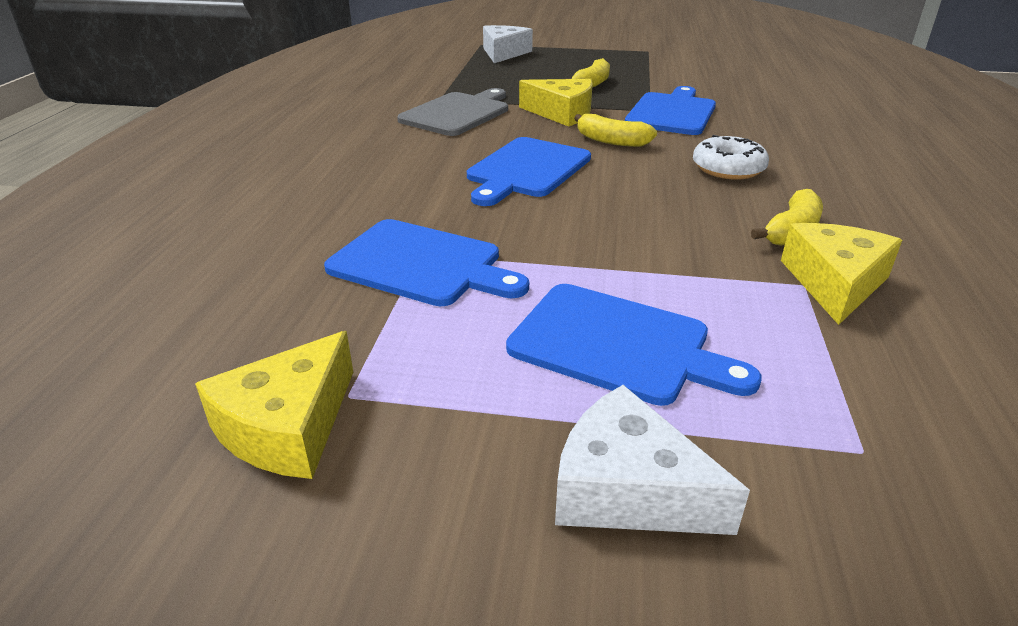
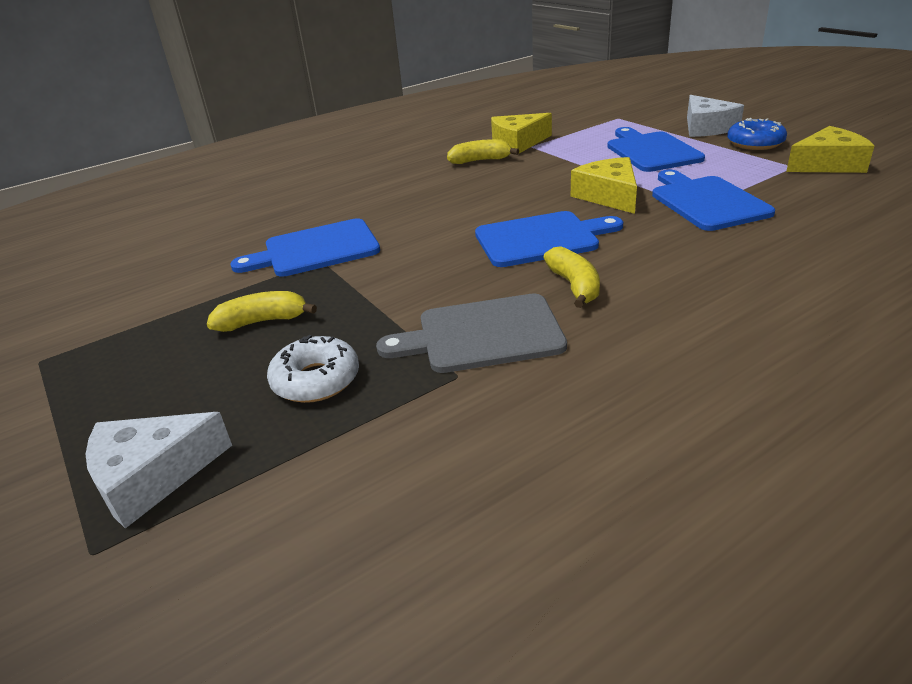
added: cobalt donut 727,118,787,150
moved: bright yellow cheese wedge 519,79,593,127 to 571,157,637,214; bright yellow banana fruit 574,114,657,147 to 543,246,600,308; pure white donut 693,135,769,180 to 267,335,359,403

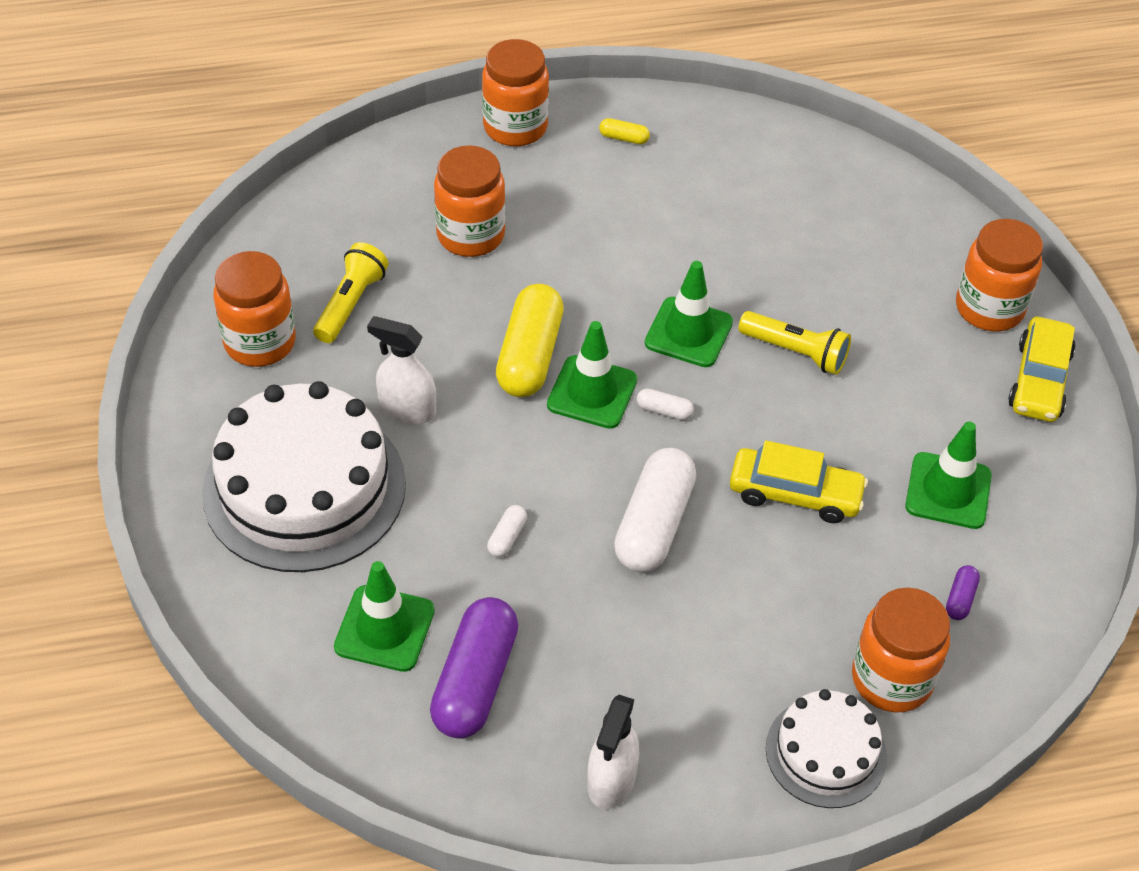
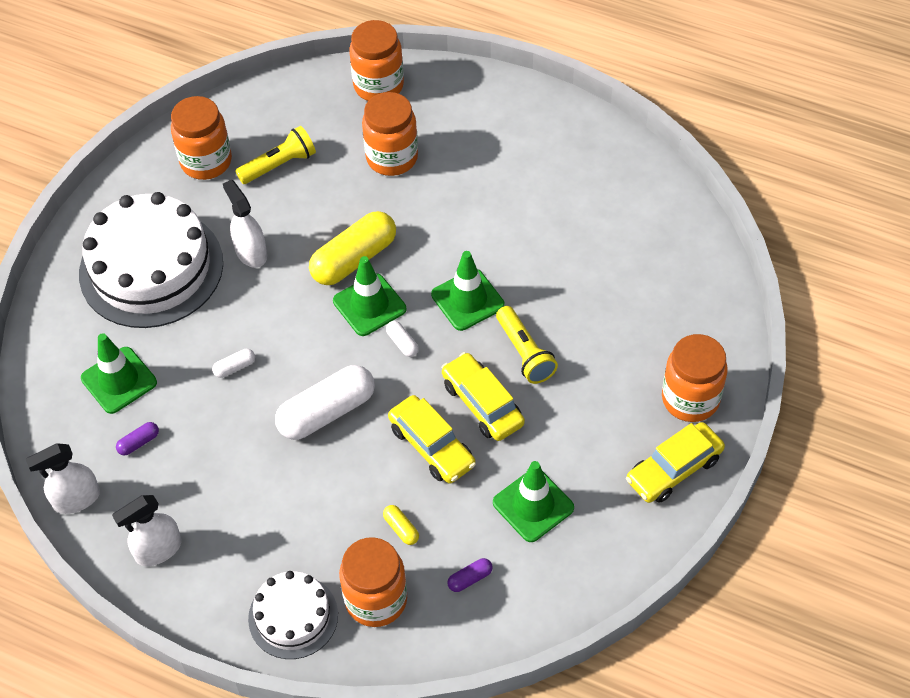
added: pure white sprayer 26,443,100,514; bright yellow toy car 442,352,525,441
moved: orange-coloured jar 482,39,549,146 to 349,20,404,101; bright yellow pill shape 599,118,650,144 to 383,505,419,545
resized: violet pill shape 430,597,518,739 = 116,422,159,455 x0.43

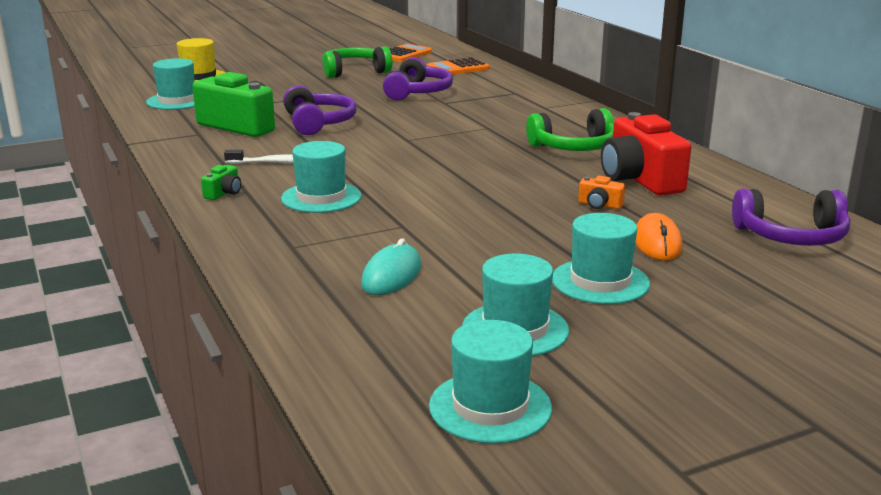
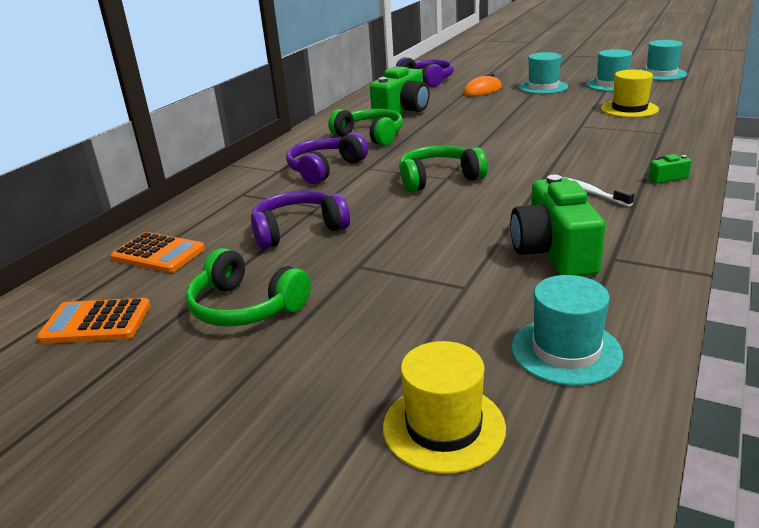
removed: aqua top hat 281,141,362,213; orange-coloured camera 578,176,625,209
added: green headphones 399,145,488,192
moved: violet headphones 283,86,357,135 to 286,132,368,184
replaced: aqua mouse 361,238,421,295 to bright yellow top hat 601,70,659,118
recoloured: crimson camera 601,112,691,195 to green camera 370,66,430,115

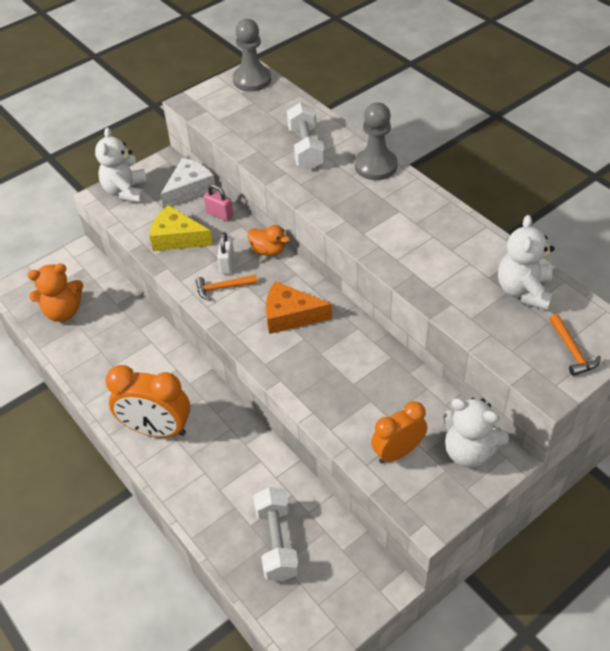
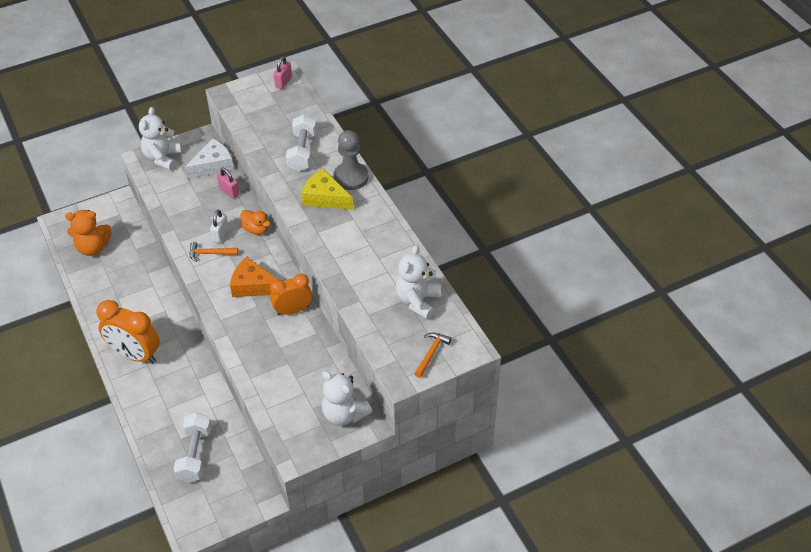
moved: bright yellow cheese wedge 149,205,213,251 to 301,168,353,209; orange-coloured alarm clock 371,401,427,463 to 270,274,312,315
replaced: grey game pawn 233,19,271,92 to pink padlock 274,56,292,89
turned: orange-coloured claw hammer 549,314,601,376 = 414,332,452,378 150 degrees counterclockwise

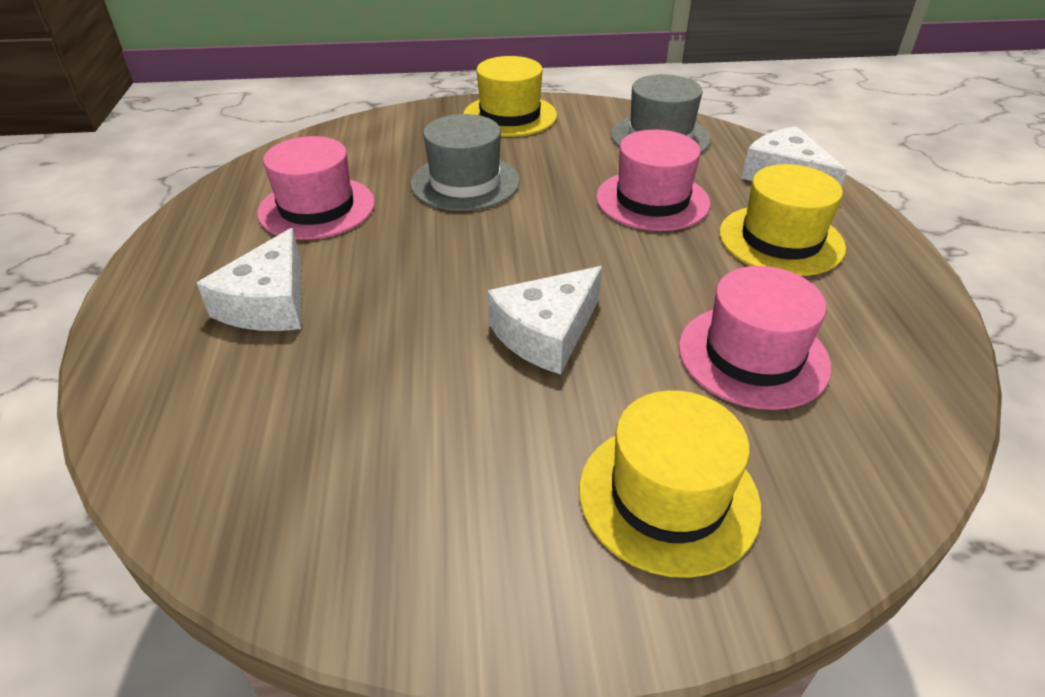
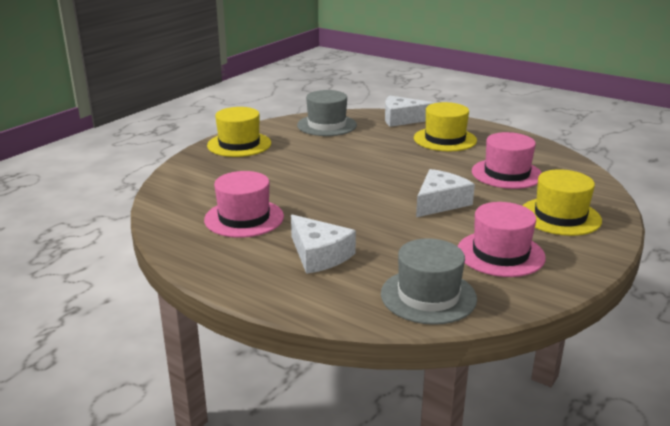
moved: grey top hat 410,114,520,211 to 381,238,477,325; pink top hat 596,129,710,231 to 458,202,546,277
turned: pure white cheese wedge 488,266,602,375 = 416,169,475,217 135 degrees counterclockwise

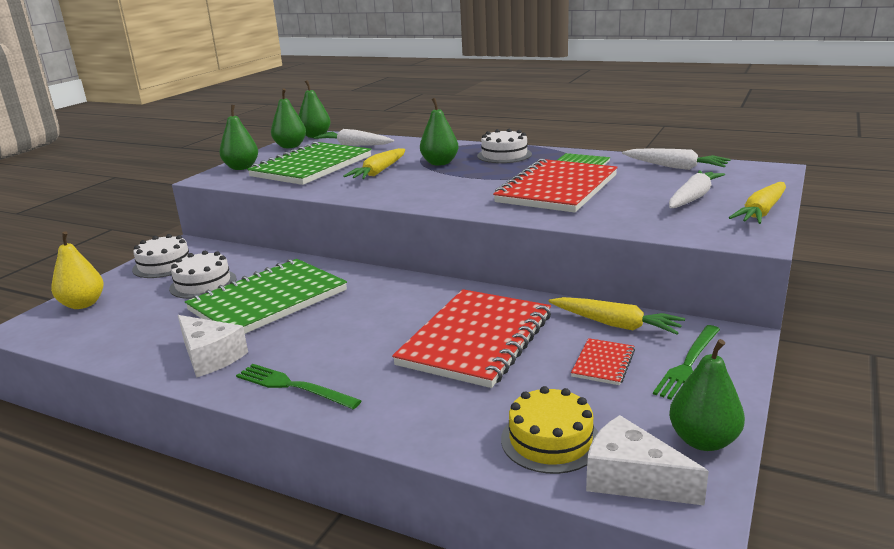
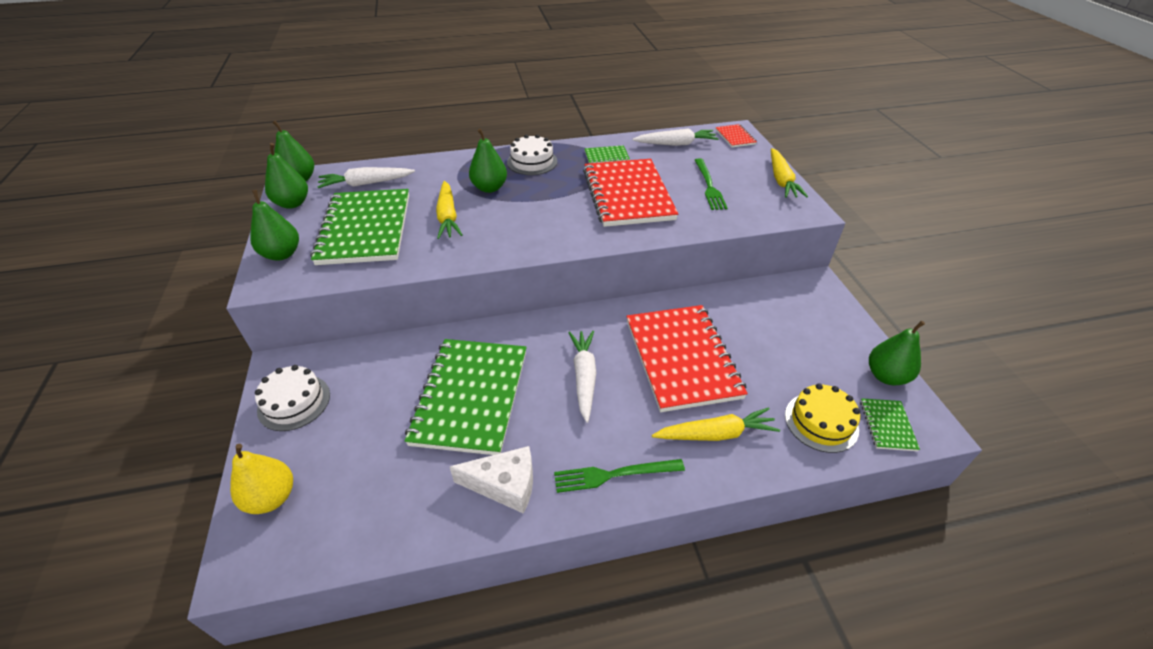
removed: pure white layer cake 169,251,236,299
moved: bright yellow root vegetable 549,297,685,335 to 652,407,780,441; crimson exercise book 571,338,635,385 to 715,124,757,147; green table fork 653,325,720,399 to 695,158,728,210; pure white root vegetable 669,170,725,208 to 568,331,596,423
replaced: pure white cheese wedge 586,415,709,506 to green exercise book 860,398,920,451

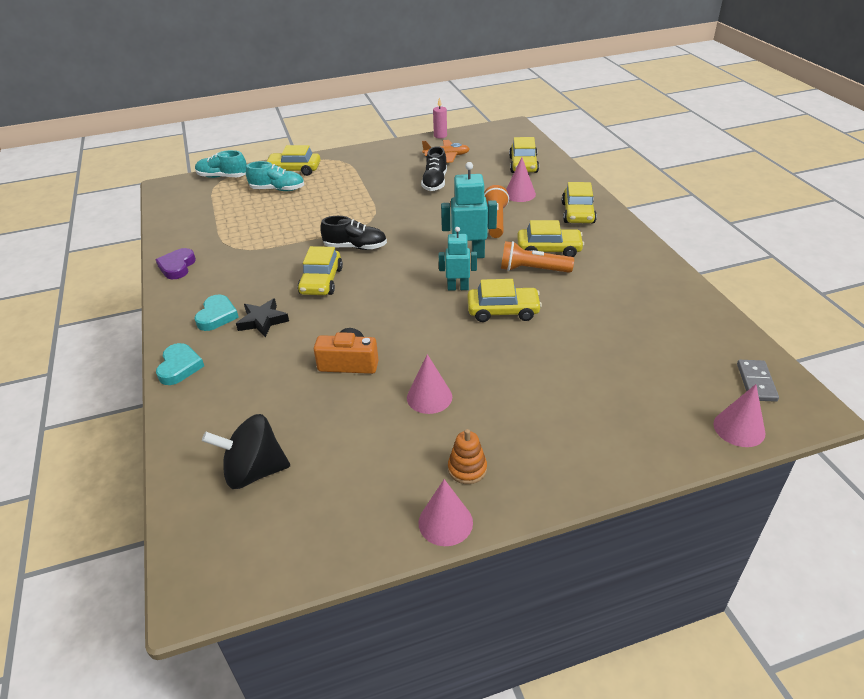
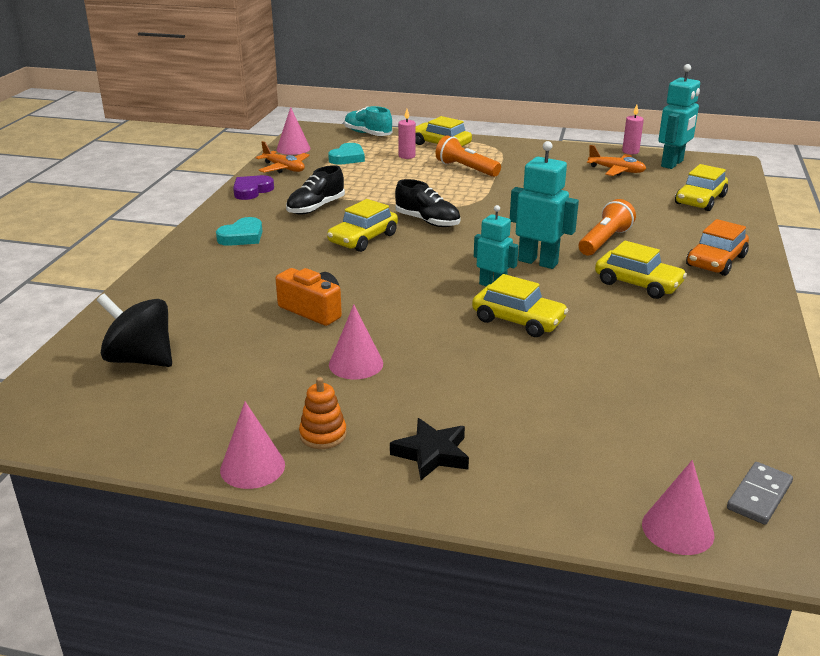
added: orange-coloured plane 255,141,310,173; aqua robot 658,64,700,169
moved: aqua heart 156,343,204,385 to 328,143,365,165; ebony star 236,298,289,337 to 390,418,469,480; ebony lace-up shoe 421,146,447,191 to 286,165,345,215; orange-coloured pocket torch 501,241,574,273 to 436,135,501,177; pink cone 506,158,536,202 to 277,107,311,155
replaced: aqua lace-up shoe 246,161,304,191 to pink candle 398,109,416,159
recoloured: bright yellow toy car 562,182,597,223 to orange-coloured toy car 686,219,749,276

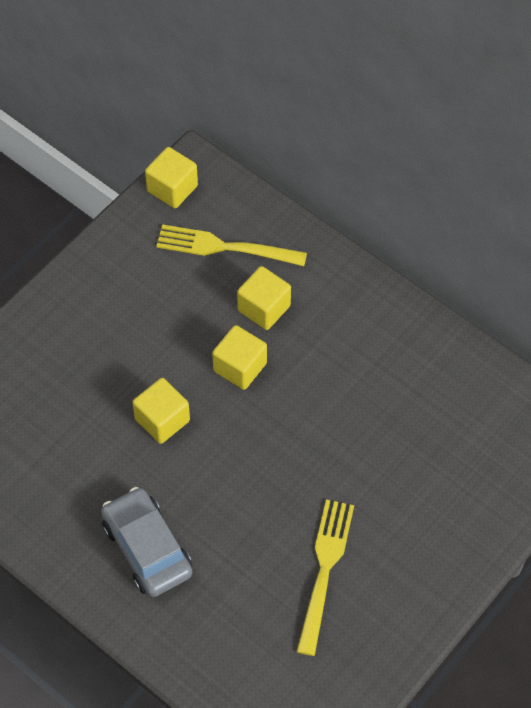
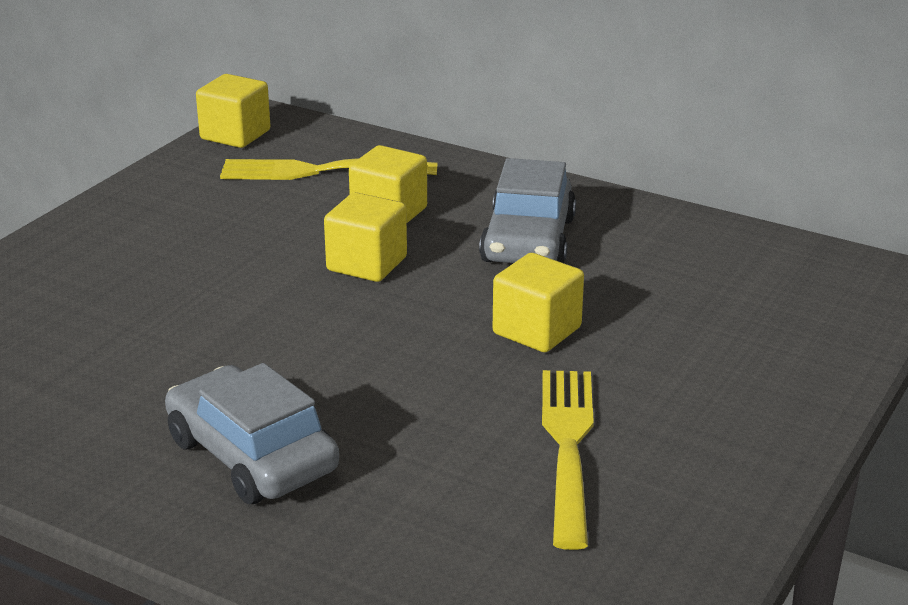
added: grey toy car 479,158,576,263
moved: bright yellow block 132,378,190,444 to 493,253,584,352

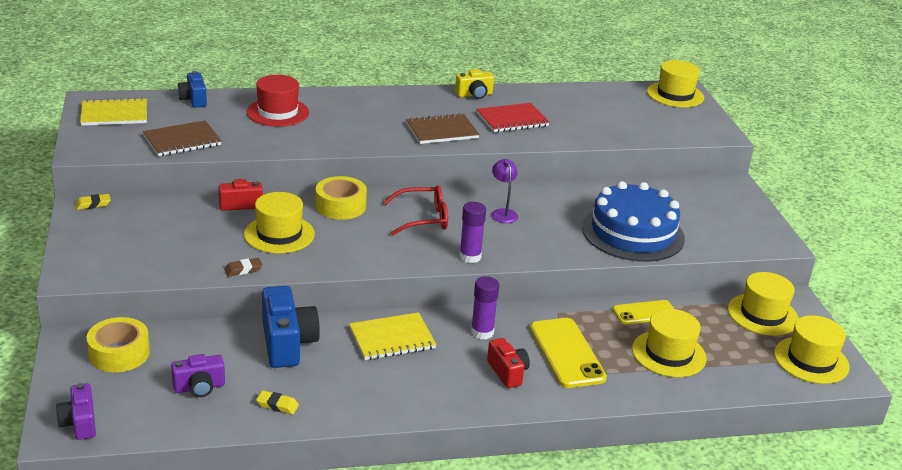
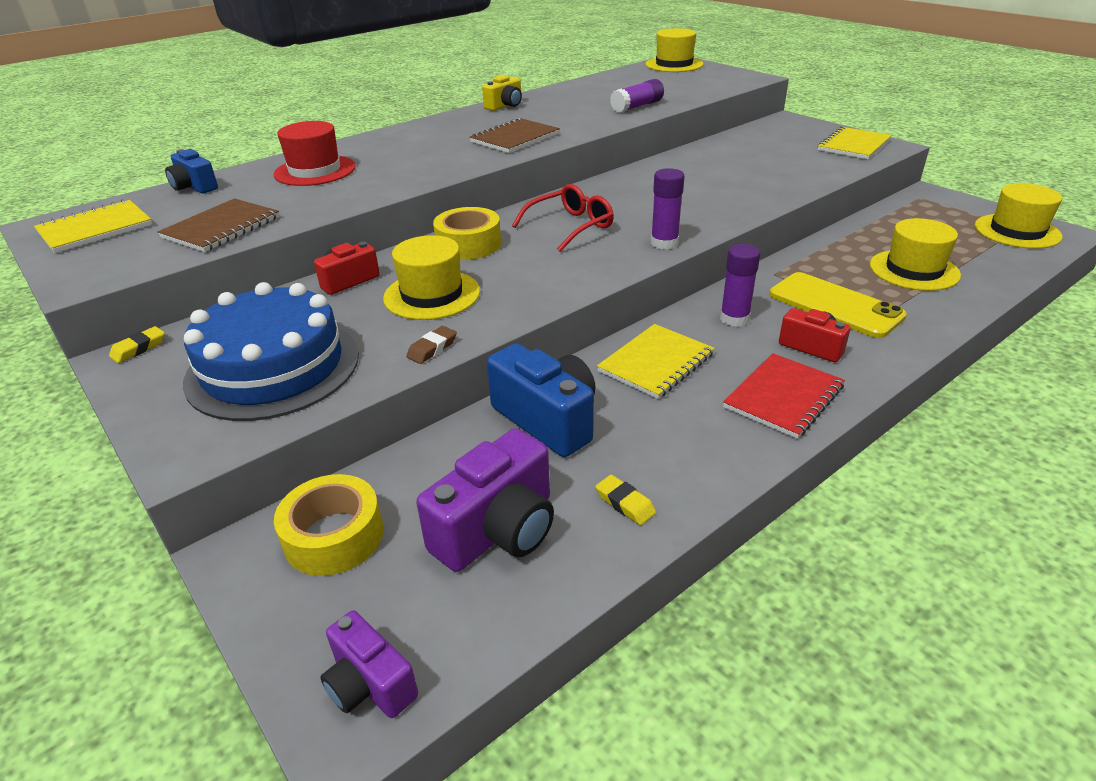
removed: violet desk lamp 491,159,518,223; bright yellow smartphone 612,300,674,325; bright yellow top hat 728,272,799,336
added: violet glue stick 610,79,664,113; bright yellow exercise book 818,126,892,159
moved: crimson exercise book 476,103,550,132 to 723,353,845,439; cobalt layer cake 582,181,685,262 to 183,282,359,421
turned: bright yellow pencil eraser 256,390,299,414 = 595,475,656,525 60 degrees clockwise
resized: violet camera 171,354,225,397 = 416,428,554,572 x1.67

